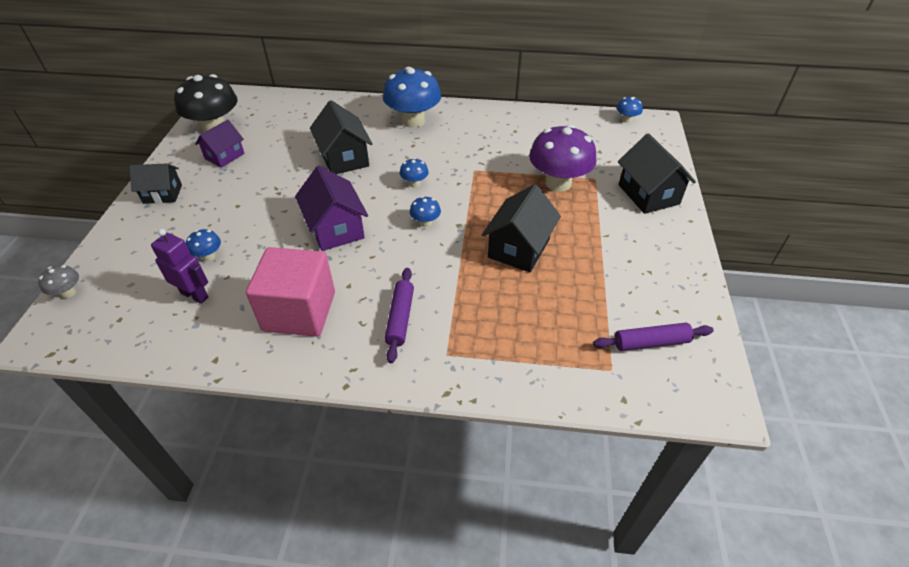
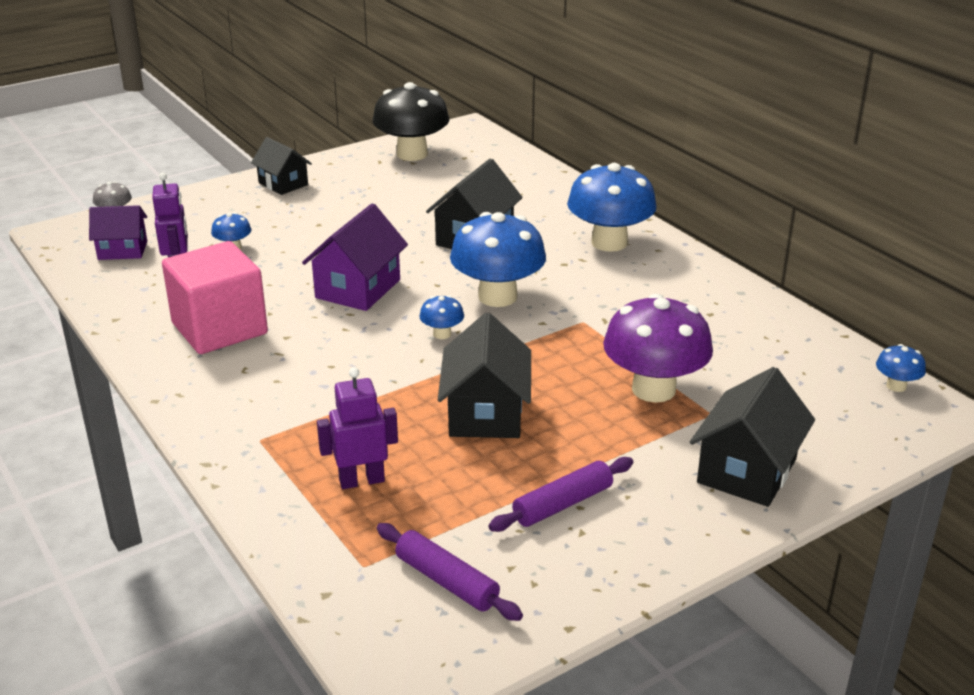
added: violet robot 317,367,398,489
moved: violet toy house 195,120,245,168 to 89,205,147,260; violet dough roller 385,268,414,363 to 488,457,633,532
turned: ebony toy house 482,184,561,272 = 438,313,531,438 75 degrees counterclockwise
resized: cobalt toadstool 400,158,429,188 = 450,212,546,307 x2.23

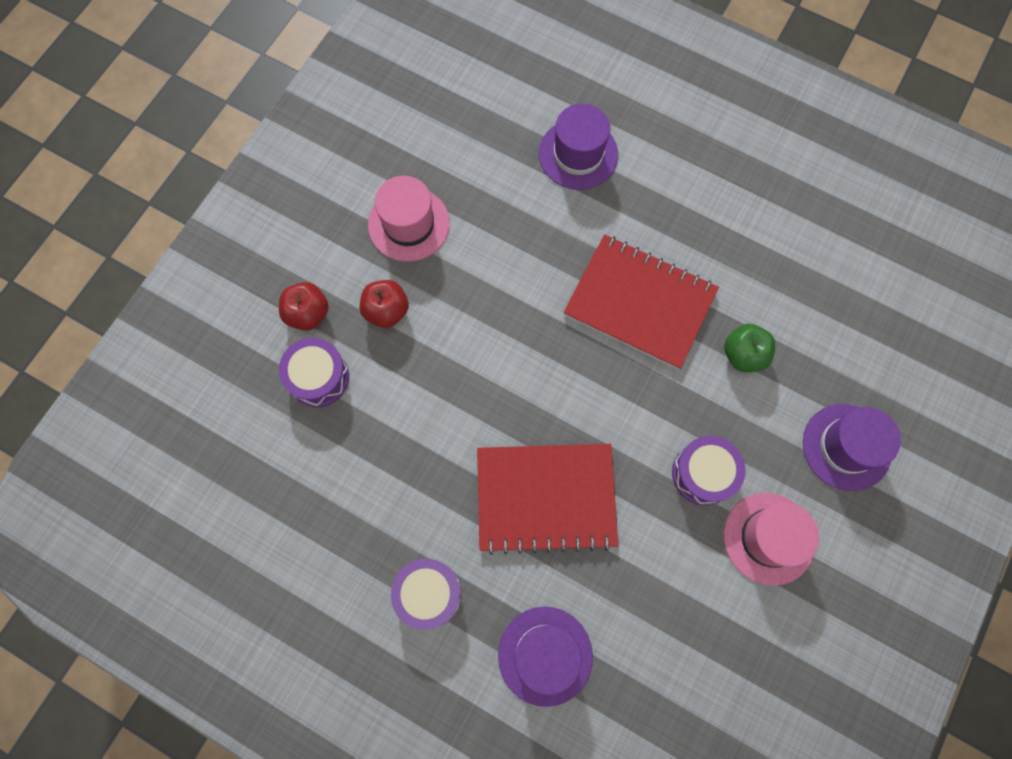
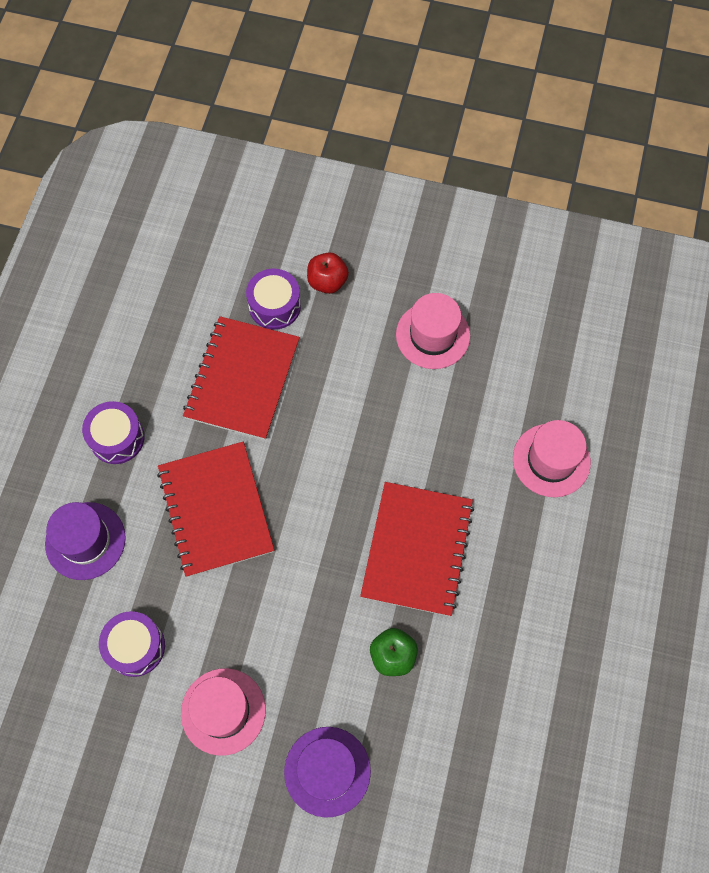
removed: crimson toy apple 360,280,409,328
added: crimson exercise book 183,316,300,440
moved: violet toy drum 672,436,746,506 to 99,611,165,677
recoloured: violet top hat 539,103,618,190 to pink top hat 513,420,591,497

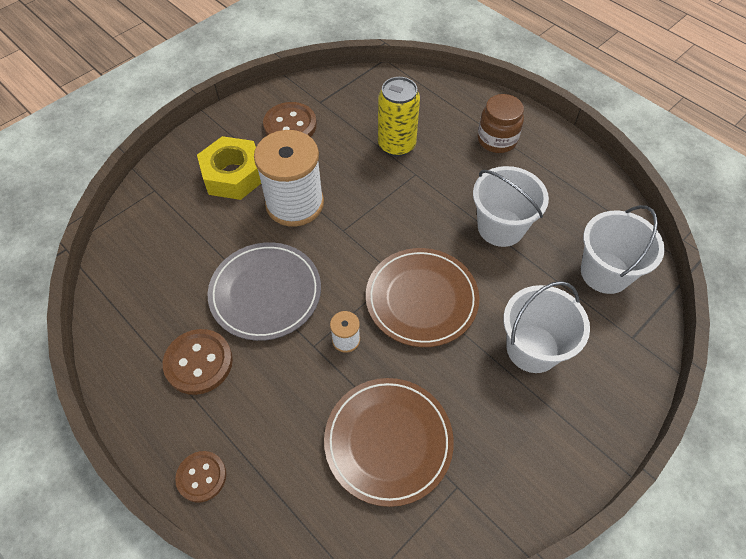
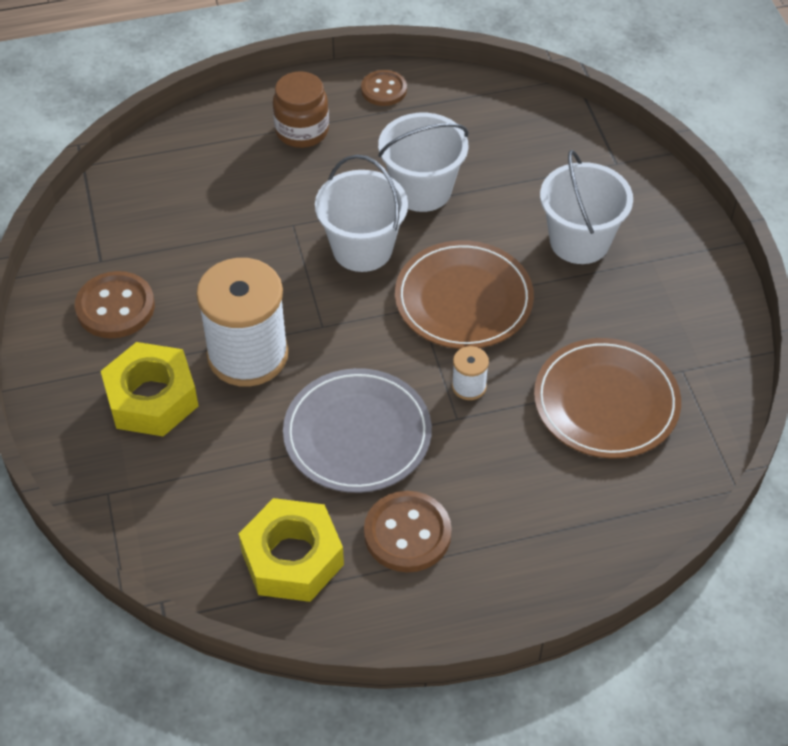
removed: bright yellow soda can 378,77,420,157
added: bright yellow hexagon nut 239,498,344,602
moved: brown shirt button 175,451,226,502 to 361,70,407,106; pure white pail 581,205,665,294 to 315,154,408,272

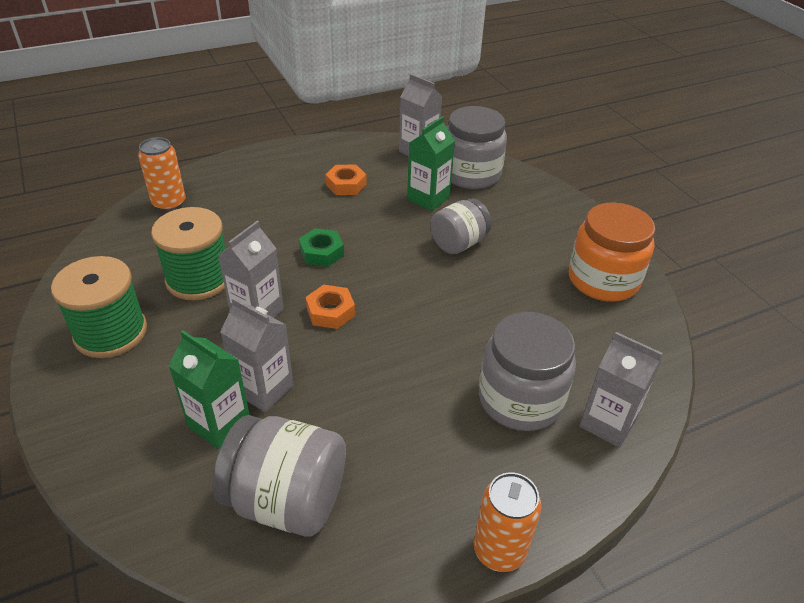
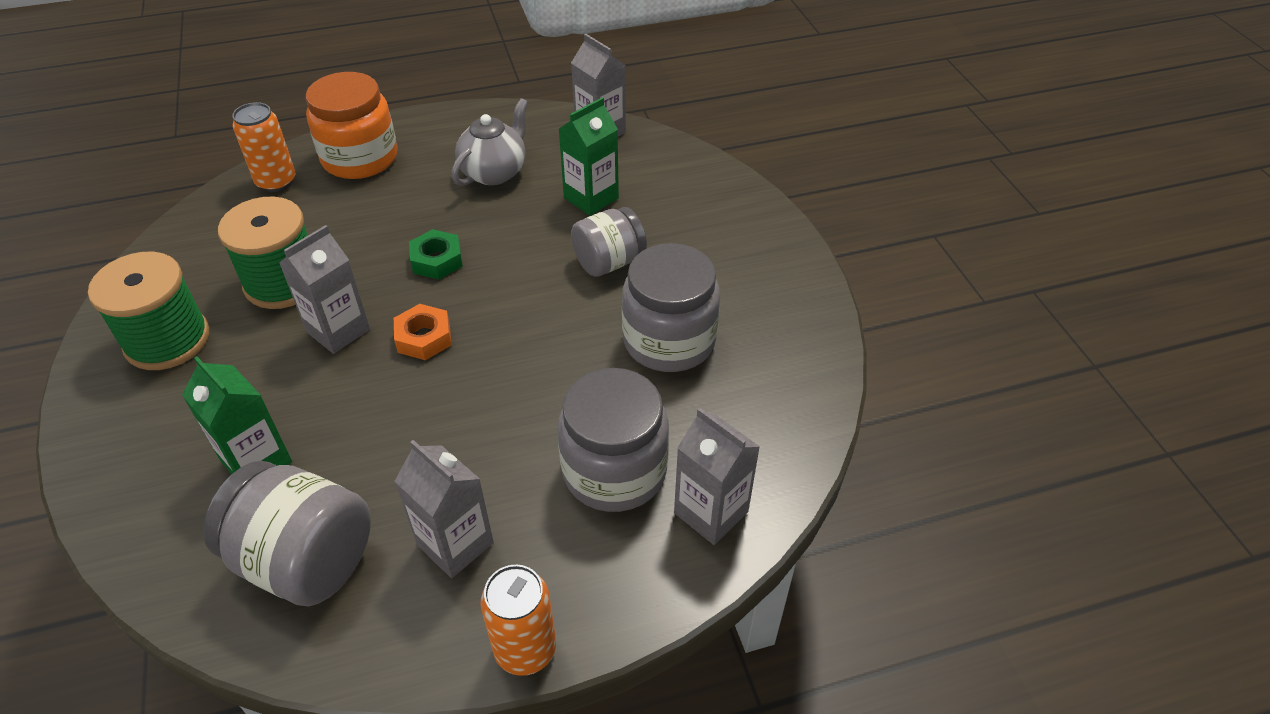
moved: grey milk carton 220,297,294,412 to 394,440,494,578; grey jar 447,106,507,189 to 622,243,720,372; orange-coloured jar 569,202,655,302 to 306,72,397,179
replaced: orange-coloured hexagon nut 325,165,367,195 to grey china teapot 452,98,528,186

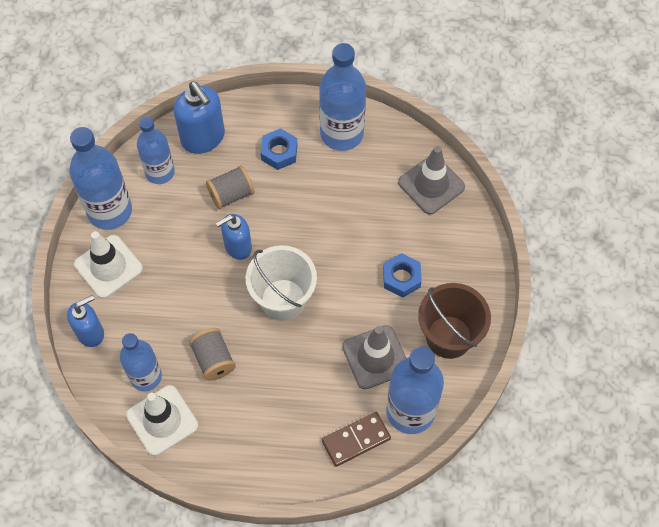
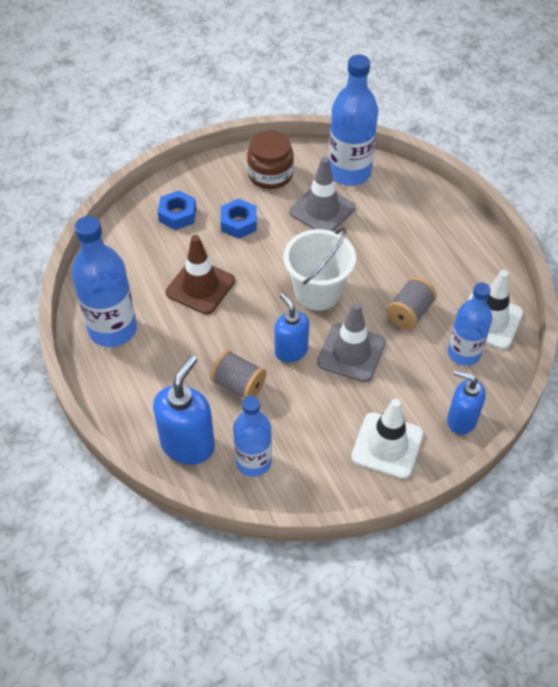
removed: cobalt drink bottle 69,127,132,230; brown domino tile 322,412,391,467
added: brown traffic cone 166,235,235,314
moved: cobalt hexagon nut 261,128,297,170 to 158,191,196,230; grey traffic cone 398,146,465,215 to 317,303,385,382
replaced: brown pail 418,283,491,359 to brown jar 247,130,294,189
turned: cobalt soap dispenser 216,214,252,260 = 275,293,309,363 150 degrees counterclockwise

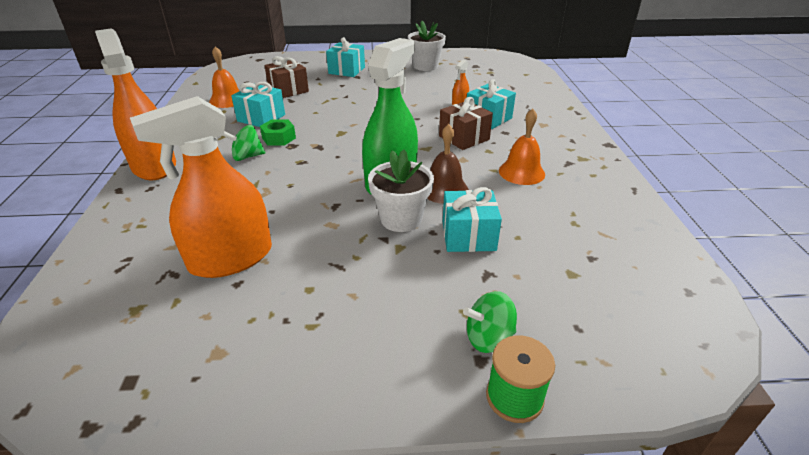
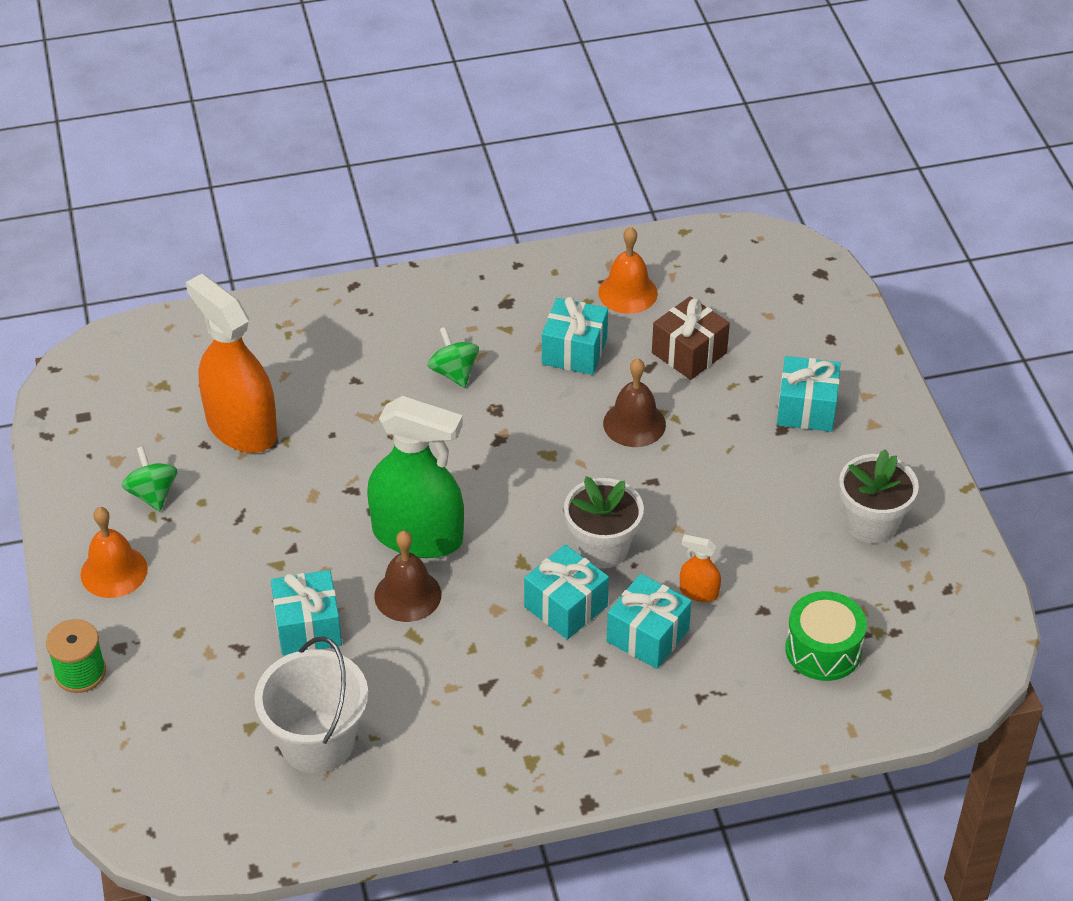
removed: orange-coloured sprayer 95,28,176,180; green hexagon nut 260,119,296,145
added: pure white pail 254,636,368,773; brown bell 603,358,666,447; green toy drum 785,591,867,681
moved: pure white flower pot 368,149,434,232 to 564,476,644,568; green whirligig 463,291,517,353 to 122,446,177,511; orange-coloured bell 499,109,545,185 to 80,507,148,598
recoloured: brown wrapped gift 439,97,493,150 to aqua wrapped gift 524,544,609,640

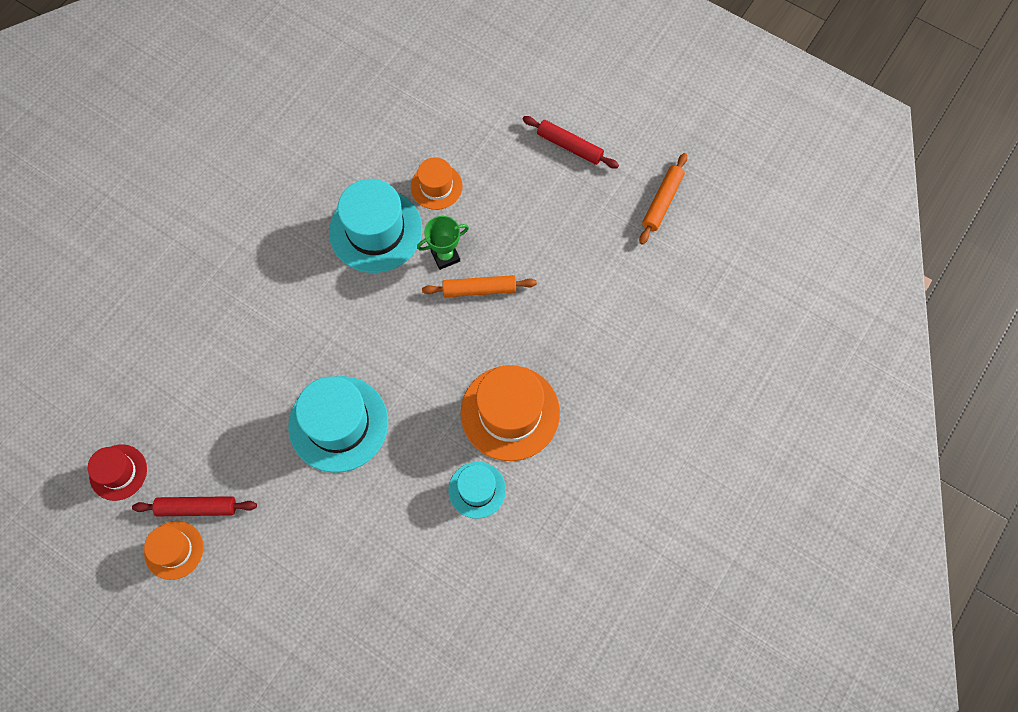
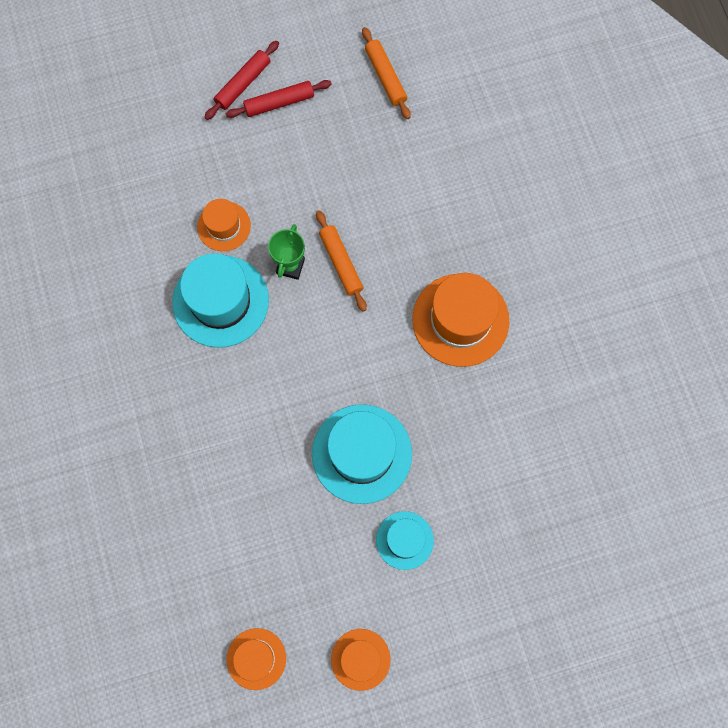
moved: crimson dough roller 132,496,257,516 to 205,41,279,120; aqua top hat 448,462,506,519 to 376,511,434,570
recoloured: crimson top hat 88,444,147,501 to orange-coloured top hat 227,628,286,690
turned: orange-coloured dough roller 422,275,537,297 = 316,210,367,311 60 degrees counterclockwise

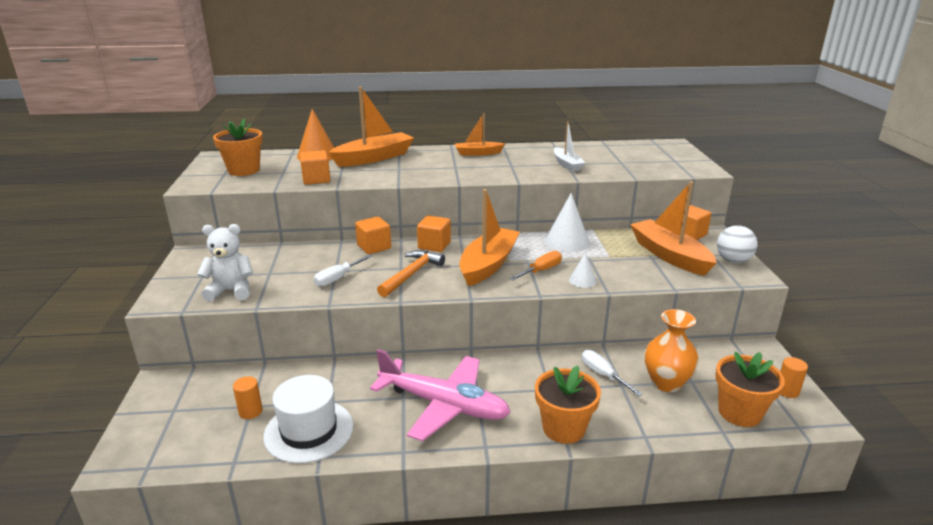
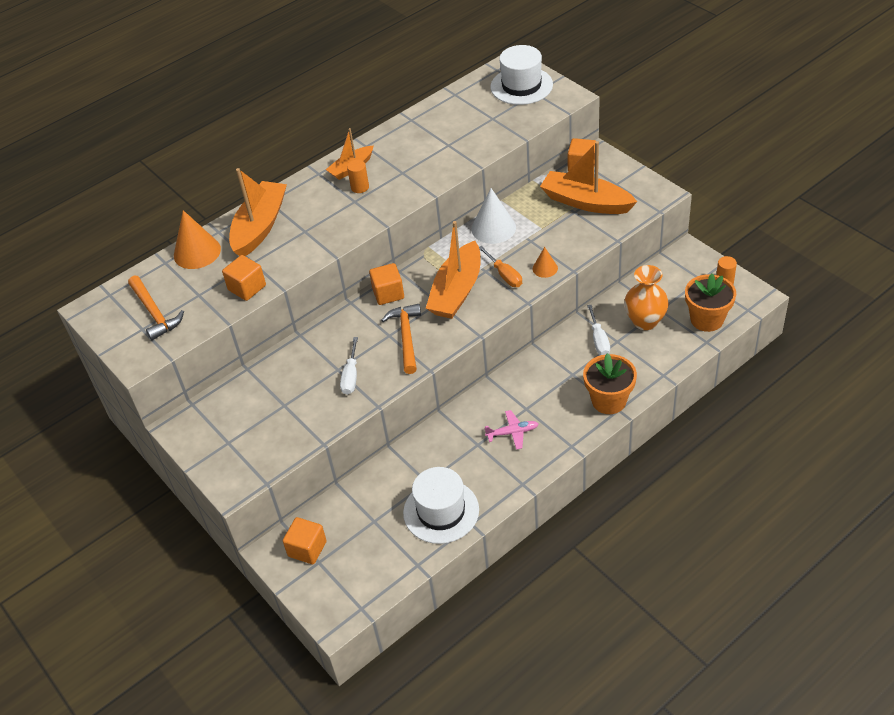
removed: pure white teddy bear 197,224,253,302; pure white sailboat 554,122,585,172; pure white ball 717,225,758,263
added: pure white top hat 490,45,553,105
moved: orange-coloured solid cylinder 233,376,263,419 to 347,160,369,193; orange-coloured block 355,216,391,254 to 283,517,327,564
replaced: orange-coloured flower pot 213,119,263,176 to orange-coloured claw hammer 128,276,184,340
recoloured: pure white cone 569,252,597,288 to orange-coloured cone 533,247,558,278
turned: orange-coloured sailboat 460,189,520,286 = 426,221,481,319 150 degrees counterclockwise; orange-coloured flat screwdriver 509,251,562,280 = 479,246,522,287 135 degrees clockwise; pure white flat screwdriver 581,350,643,396 = 587,305,610,355 120 degrees counterclockwise
resized: pink plane 370,349,511,441 = 485,410,538,450 x0.43

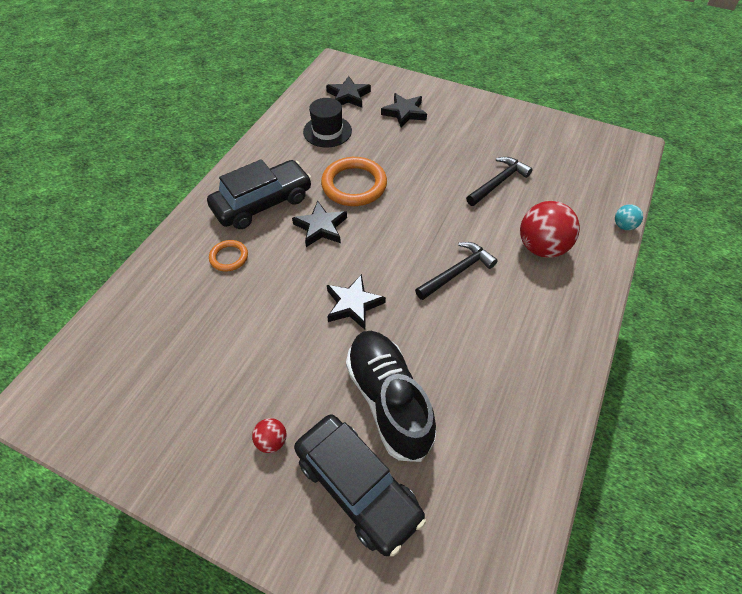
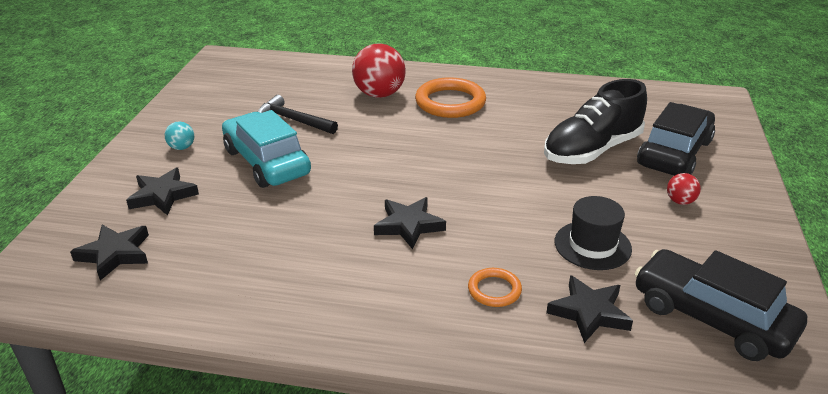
removed: ebony claw hammer 415,242,498,300
added: aqua toy car 222,110,311,188
moved: ebony toy car 207,159,312,229 to 635,249,807,361; ebony top hat 303,98,352,147 to 555,196,632,270; orange-coloured torus 321,157,387,206 to 415,77,486,118; ebony star 327,274,386,330 to 546,275,633,343; aqua ball 615,205,643,230 to 165,121,194,150

